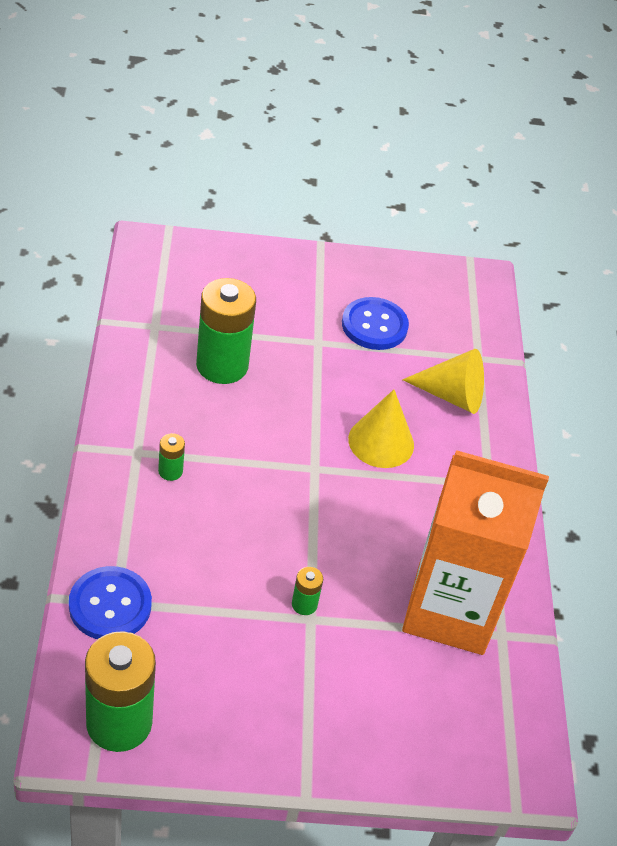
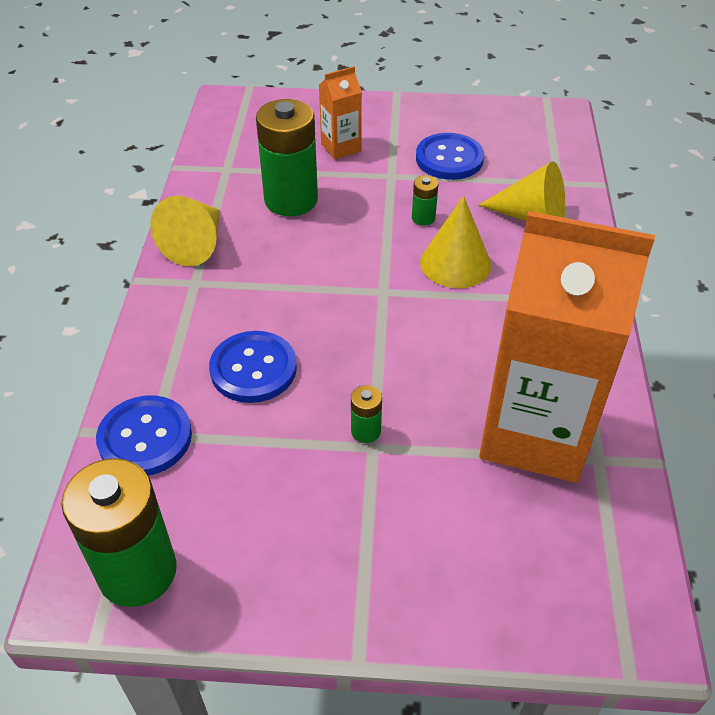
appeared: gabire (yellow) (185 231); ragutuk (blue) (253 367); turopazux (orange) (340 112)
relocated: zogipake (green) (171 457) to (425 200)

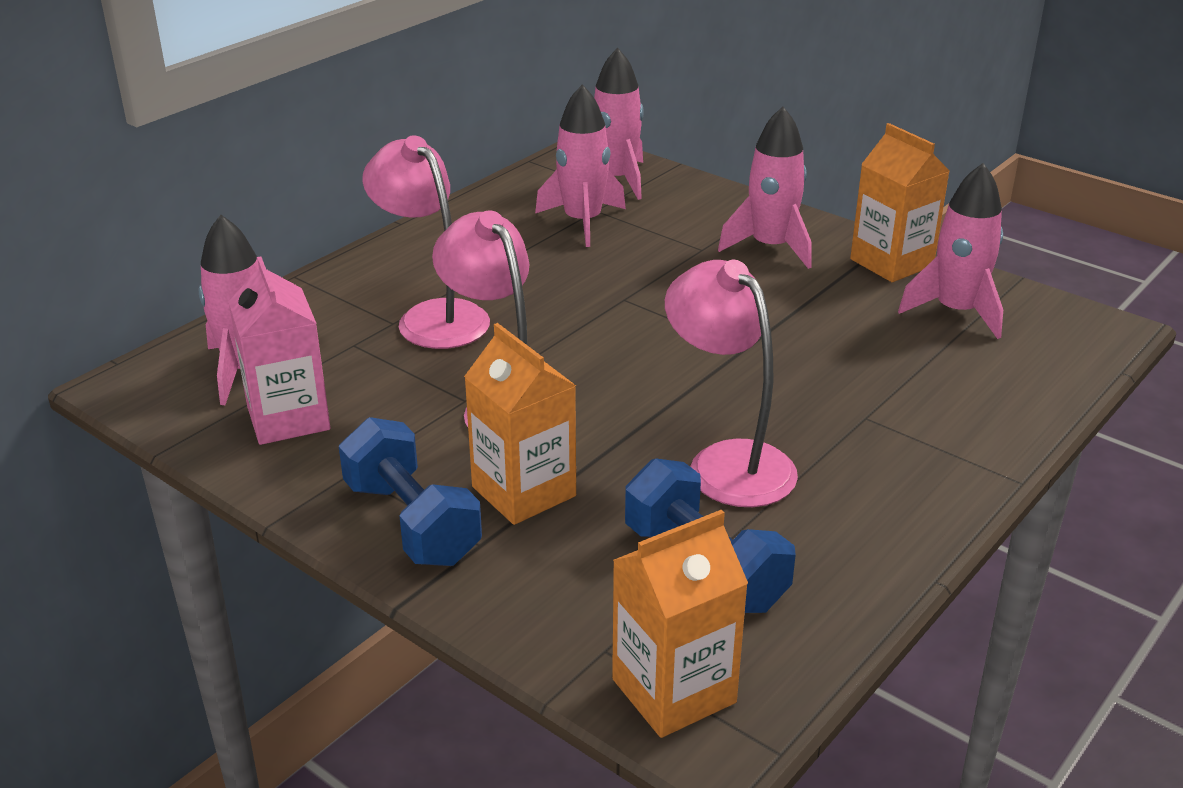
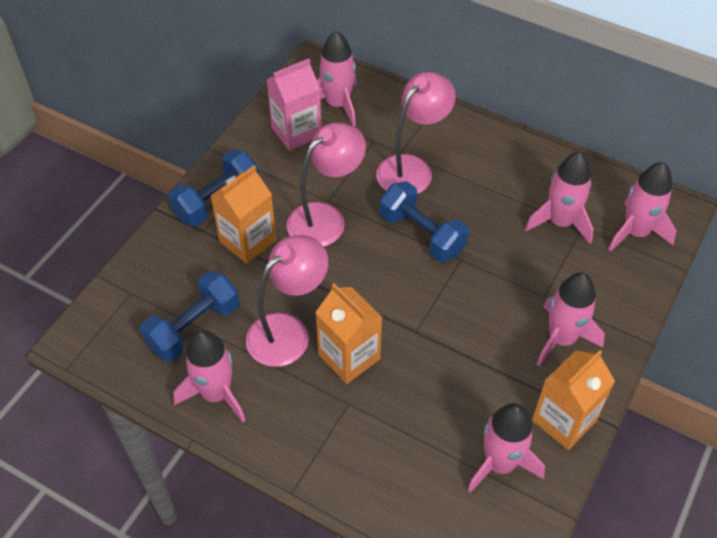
appeared: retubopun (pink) (209 376); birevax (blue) (424 221)
relocated: turopazux (orange) (680 624) to (348 334)

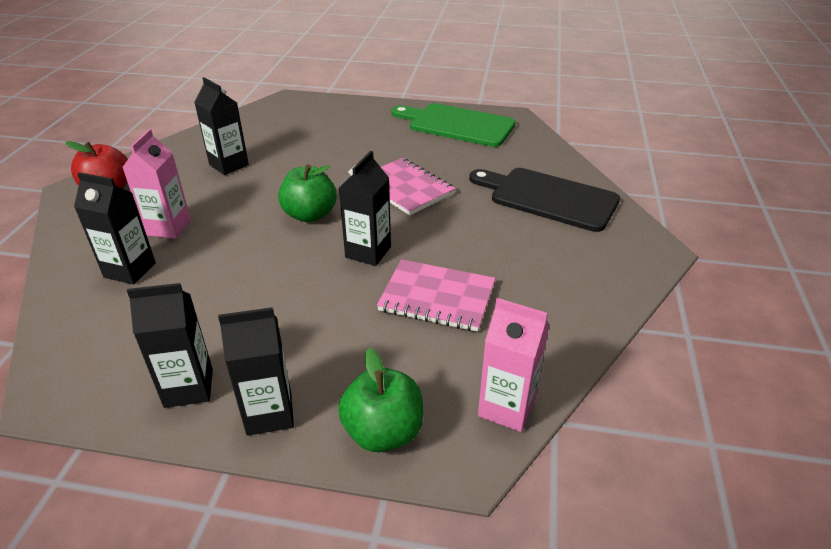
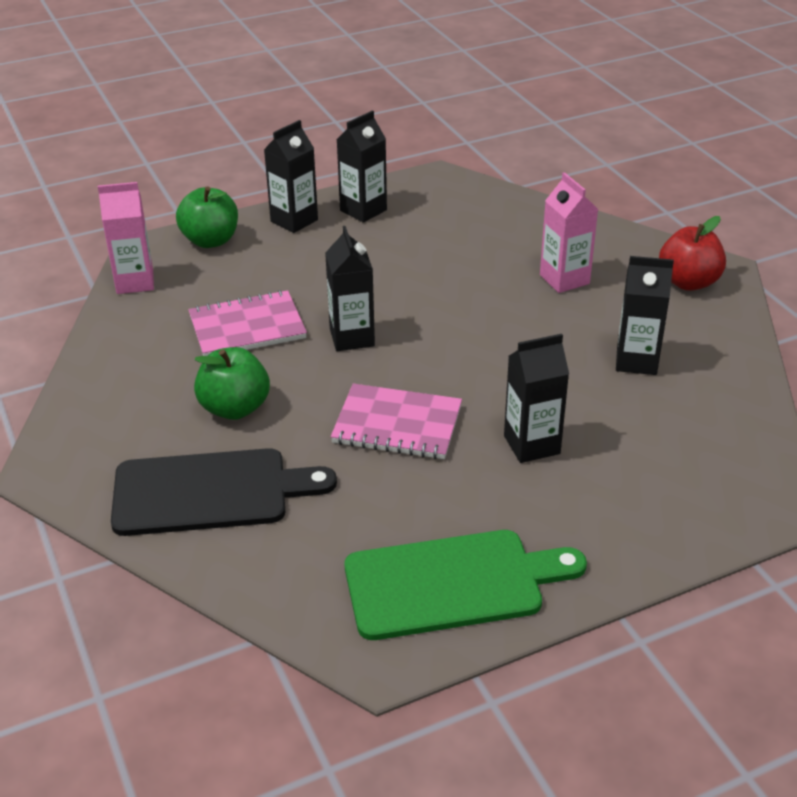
relocated: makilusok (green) (307 193) to (232 383); turopazux (black) (115 228) to (536 398)

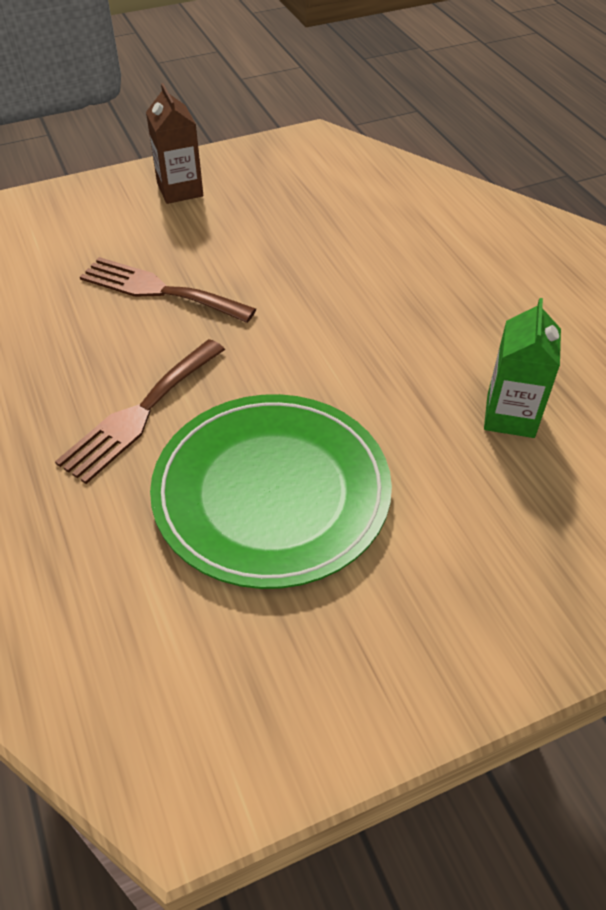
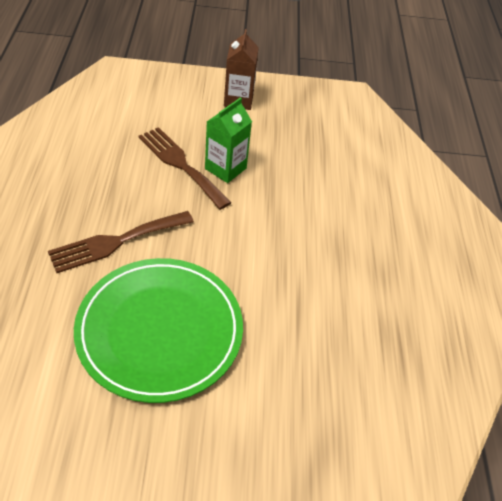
relocated: turopazux (green) (522 368) to (228 140)

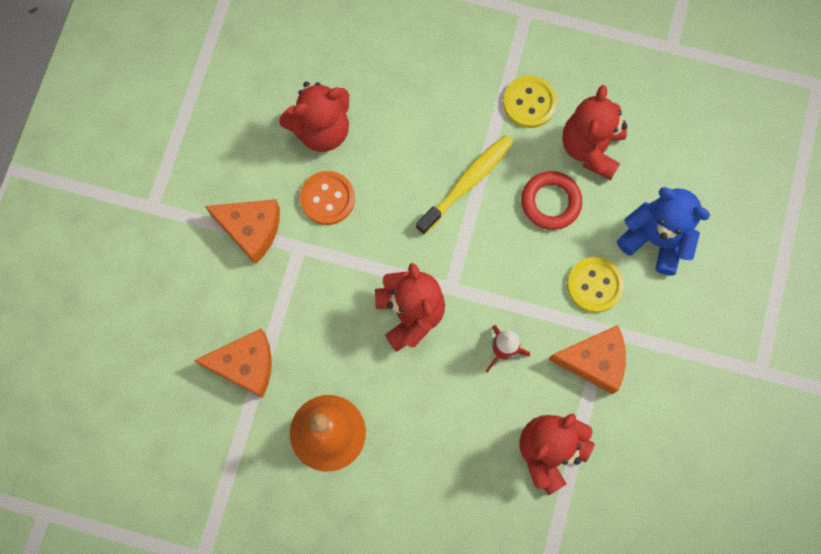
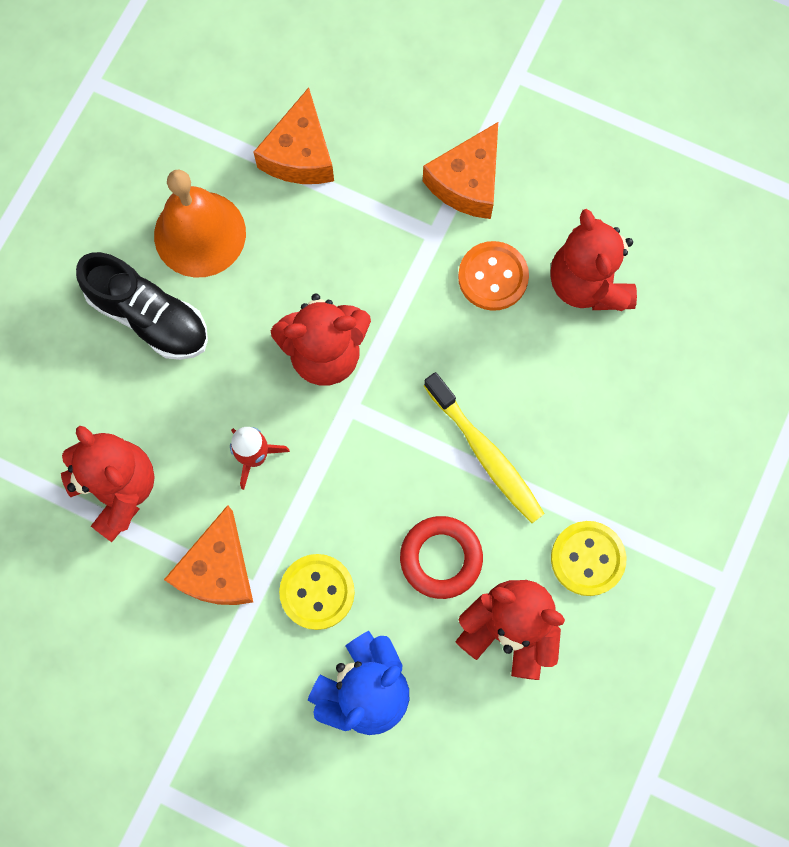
appeared: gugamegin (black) (142 306)

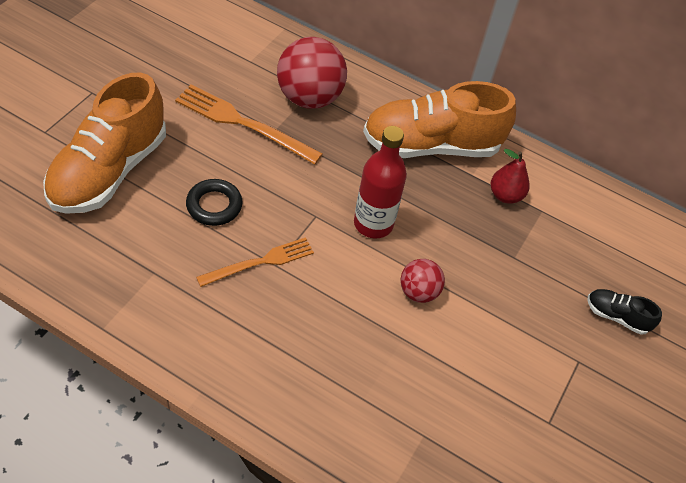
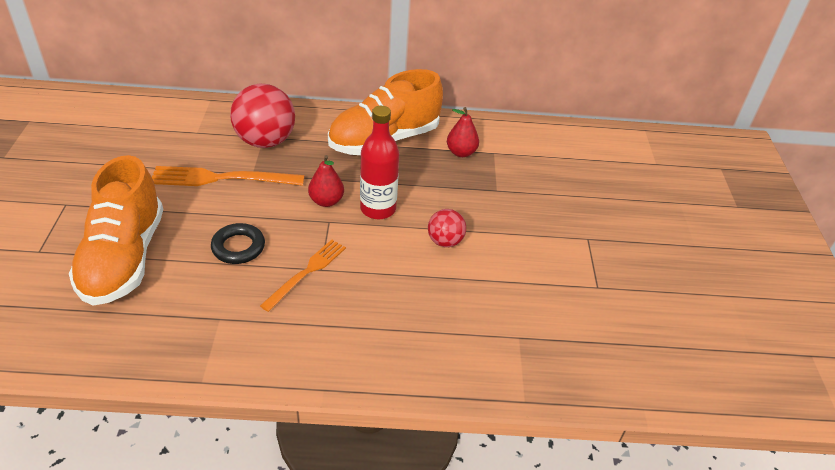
missing: gugamegin (black) (625 312)
appeared: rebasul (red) (326 181)

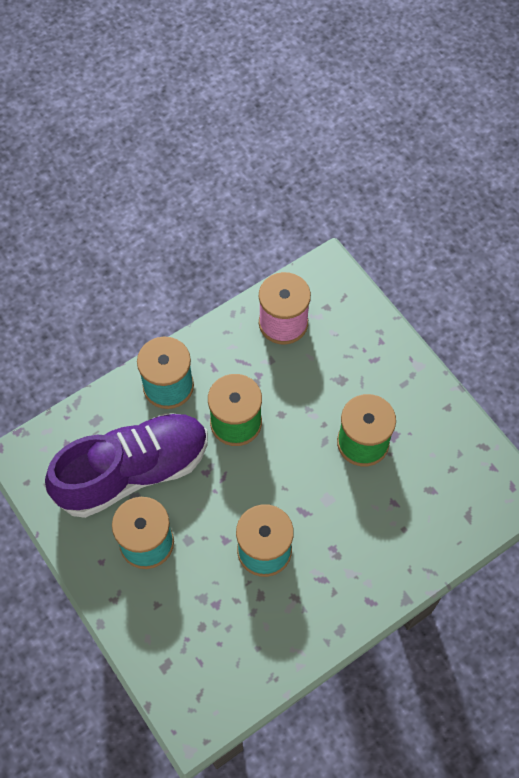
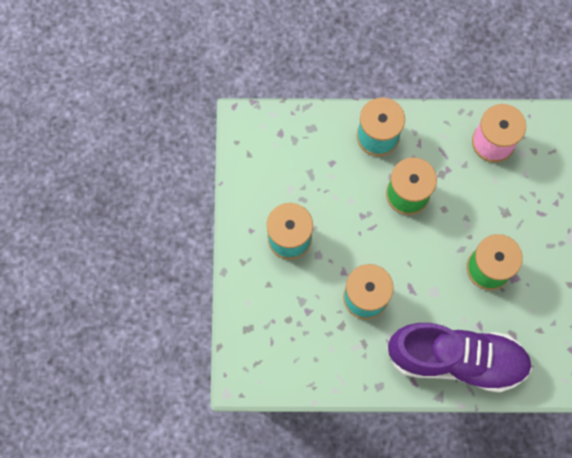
relocated: gugamegin (purple) (126 465) to (459 358)

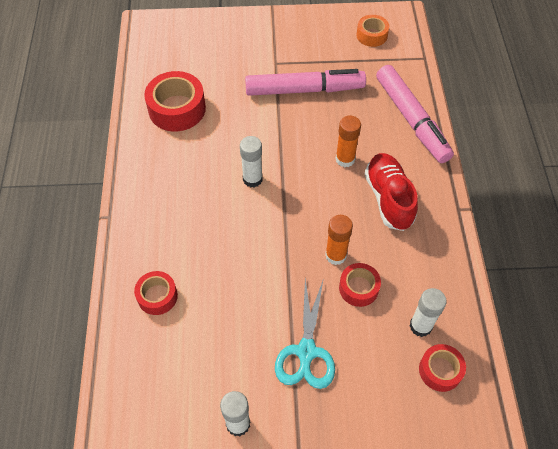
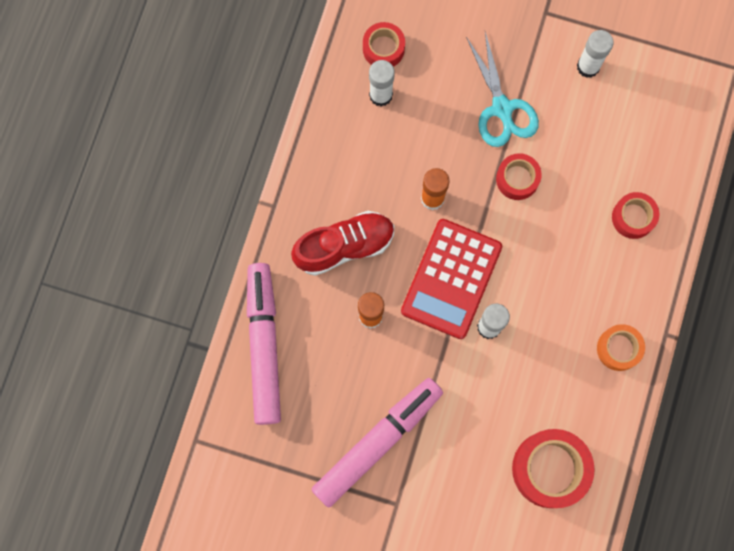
appeared: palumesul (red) (451 279)
relocated: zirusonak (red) (360 285) to (519 176); zirusonak (orange) (373 31) to (621 347)
spun: gugamegin (red) (391 192) = (342 243) 120 degrees counterclockwise; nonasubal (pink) (305 82) = (377 443) 120 degrees clockwise; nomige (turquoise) (305 333) = (502 89) 135 degrees clockwise

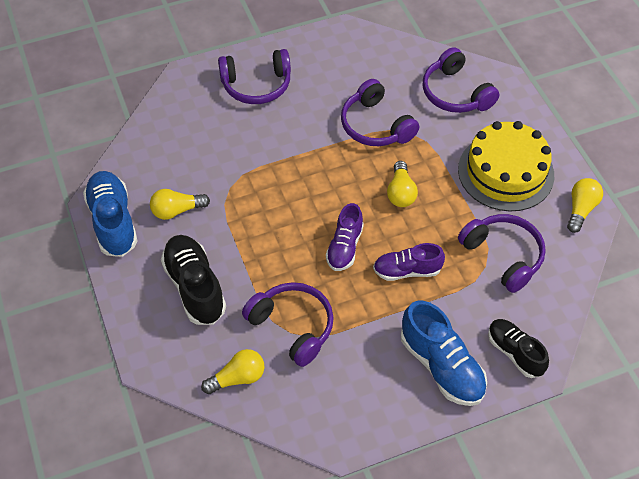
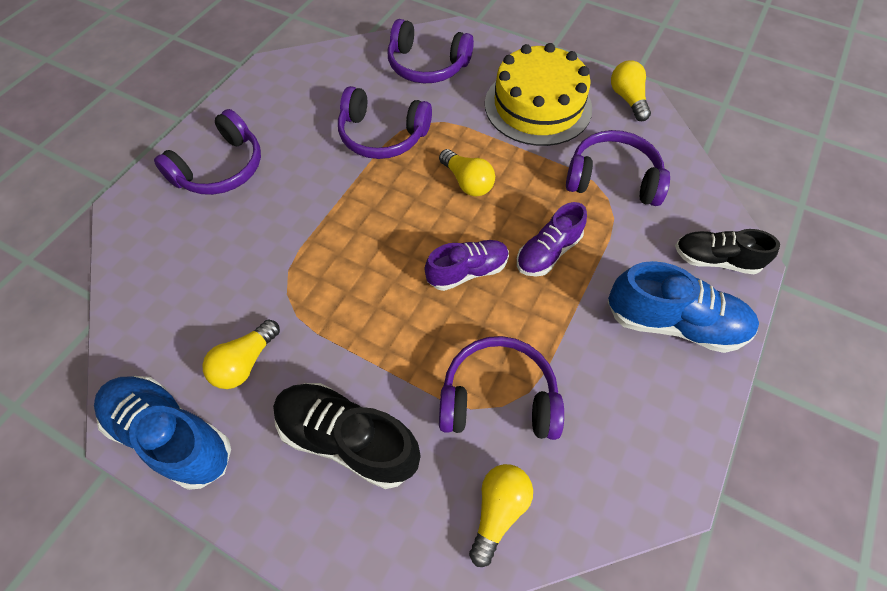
spun: gugamegin (purple) (345 237) = (467 265) 90 degrees counterclockwise

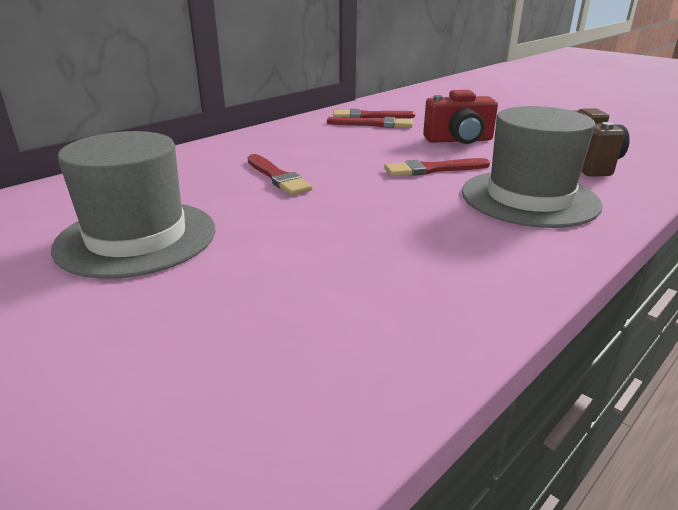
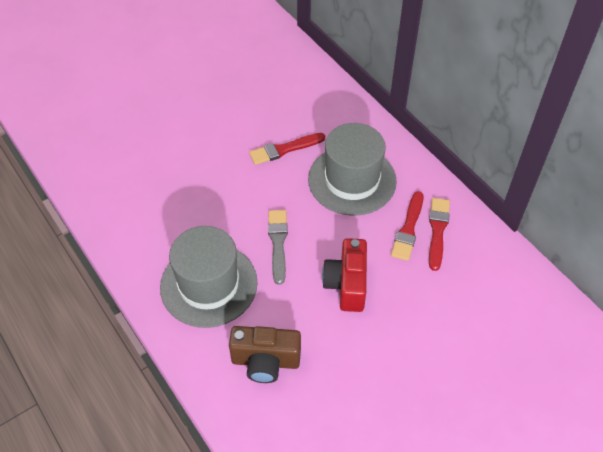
relocated: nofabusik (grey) (133 205) to (352 169)
colour: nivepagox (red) (437 167) to nivepagox (grey) (278 247)

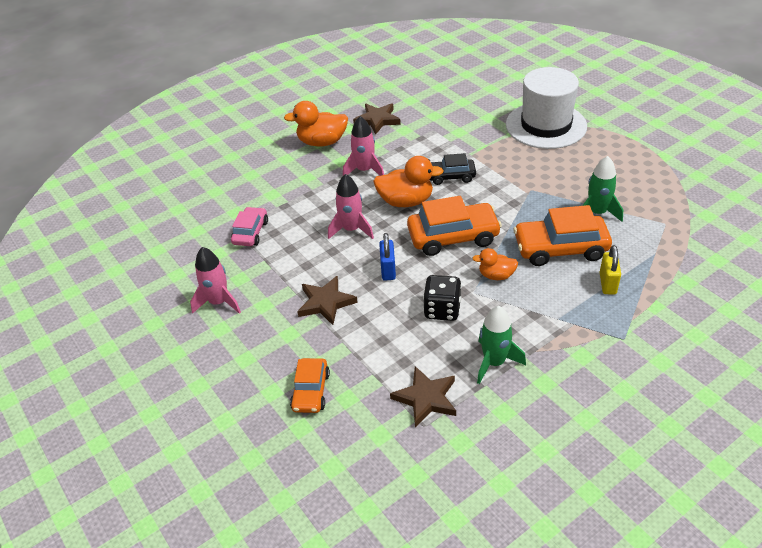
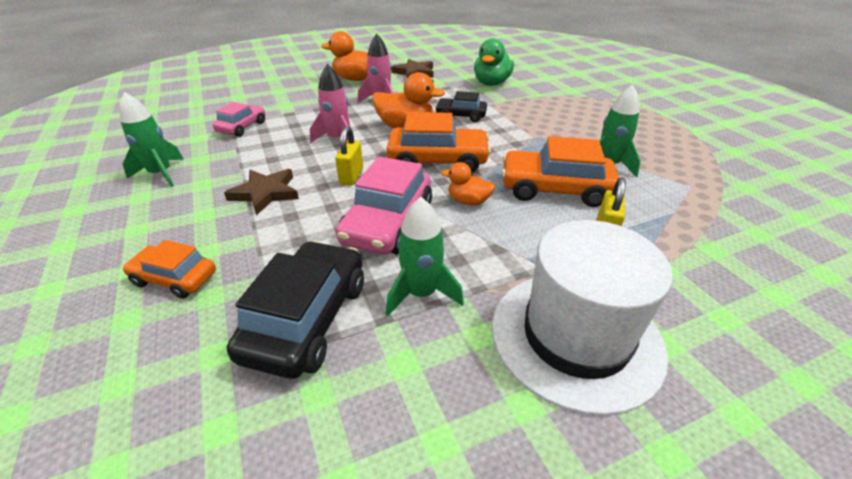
appeared: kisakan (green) (494 62)
relocated: nofabusik (white) (546 108) to (582 317)
exchanged: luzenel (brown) (423 396) to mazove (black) (295 310); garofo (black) (442 298) to mazove (pink) (384 205)
colour: retubopun (pink) (215 280) to retubopun (green) (152 139); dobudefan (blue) (387 257) to dobudefan (yellow) (349 156)
spun: mazove (orange) (310 385) = (169 269) 90 degrees clockwise

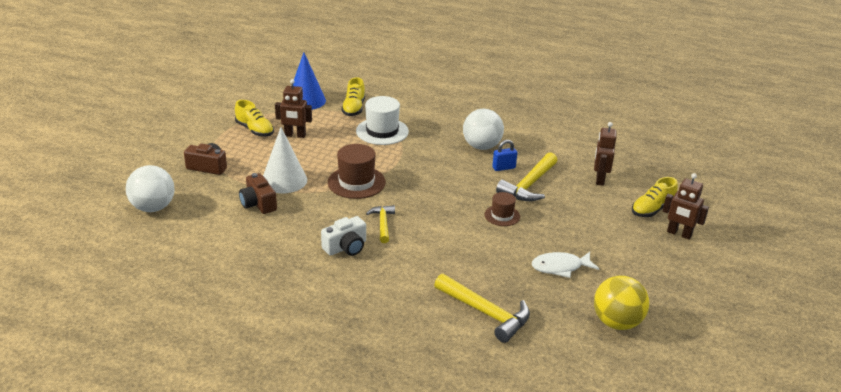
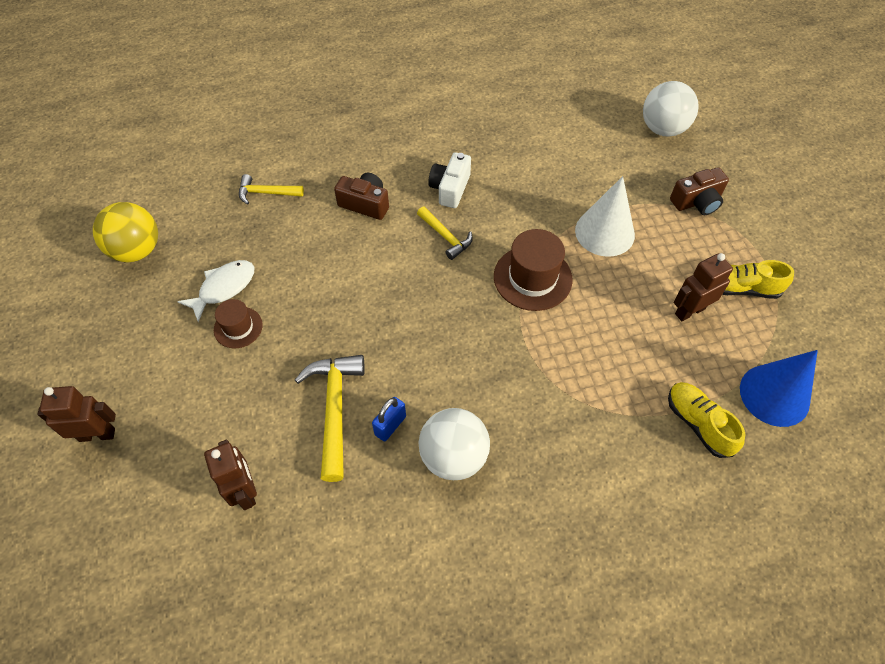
missing: nofabusik (white) (382 120); gugamegin (yellow) (655 197)
relocated: nofabusik (brown) (502 209) to (238 323); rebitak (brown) (258 193) to (361 196)
size: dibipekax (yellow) (482 308) = (271 189) x0.60

